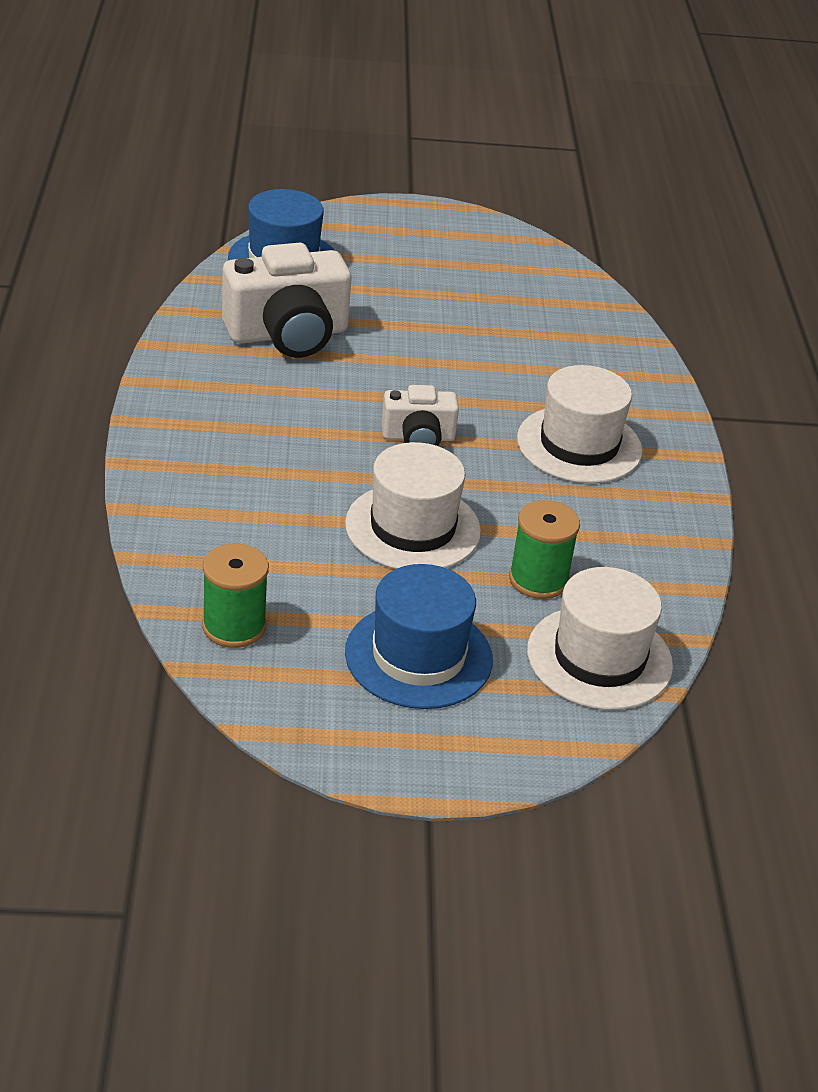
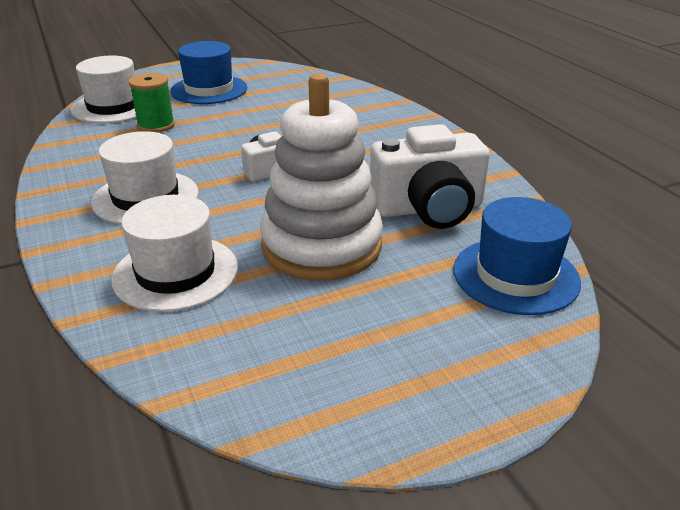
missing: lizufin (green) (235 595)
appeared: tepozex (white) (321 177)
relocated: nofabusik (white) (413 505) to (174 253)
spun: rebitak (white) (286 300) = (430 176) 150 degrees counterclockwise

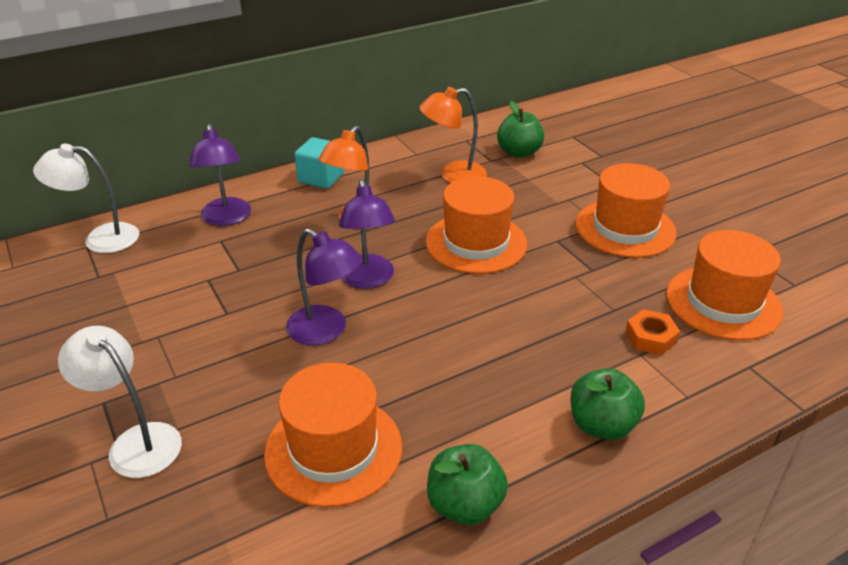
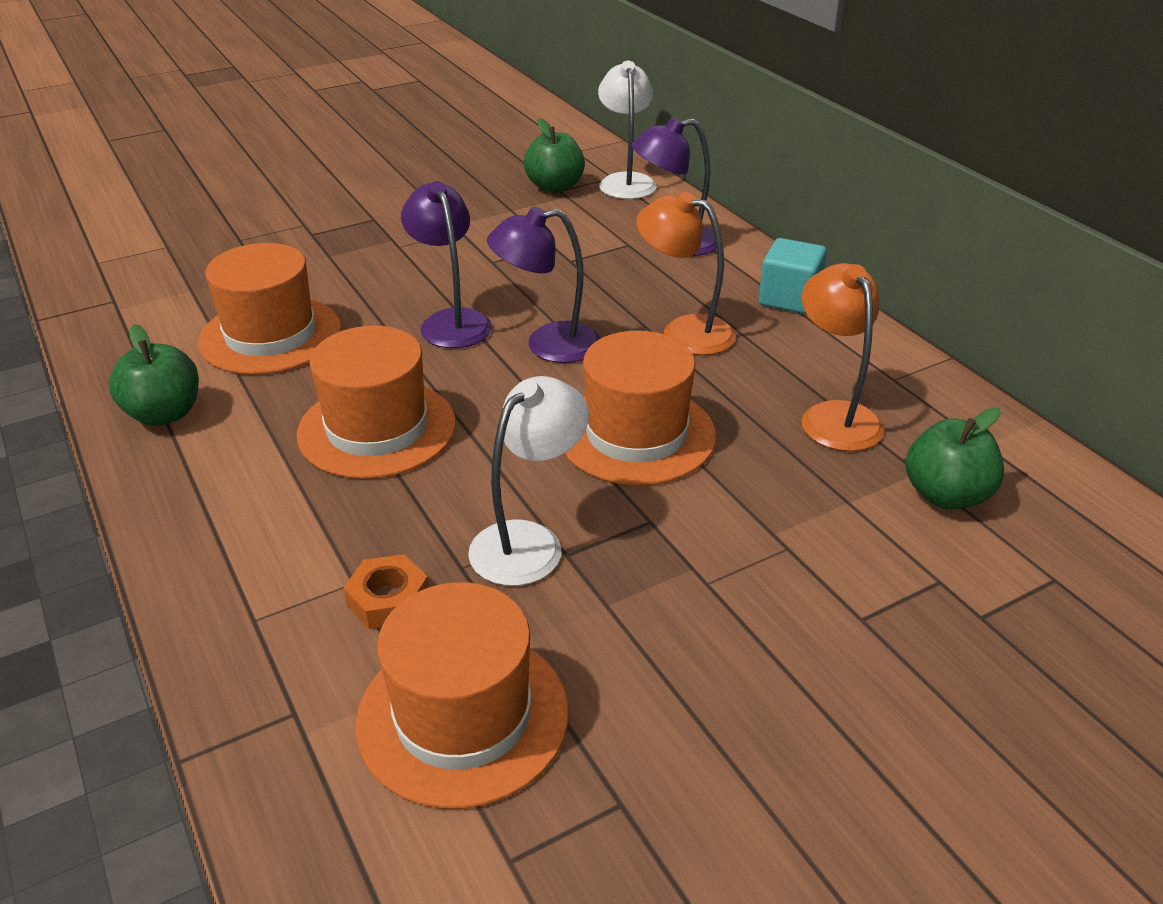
relocated: nofabusik (orange) (626 210) to (376 402); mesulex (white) (120 402) to (528 481); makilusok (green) (607 404) to (554 155)
spun: mesulex (purple) (324 286) = (446 264) 120 degrees clockwise

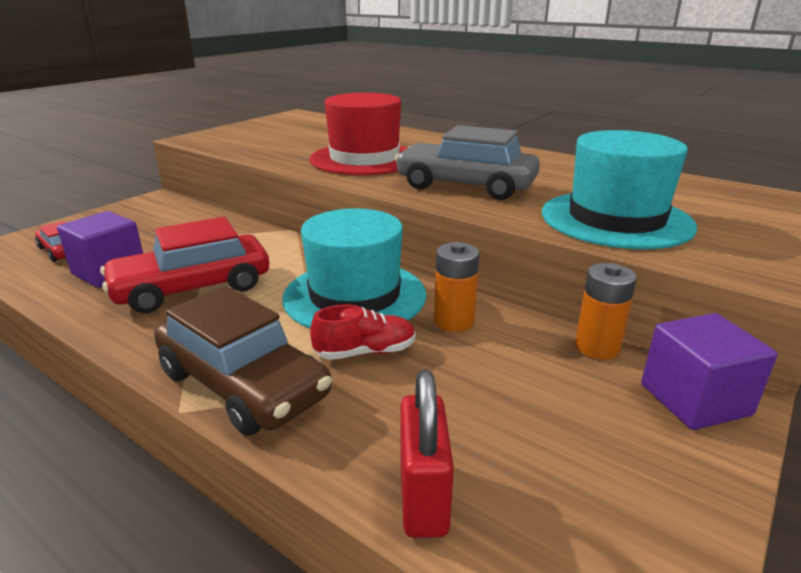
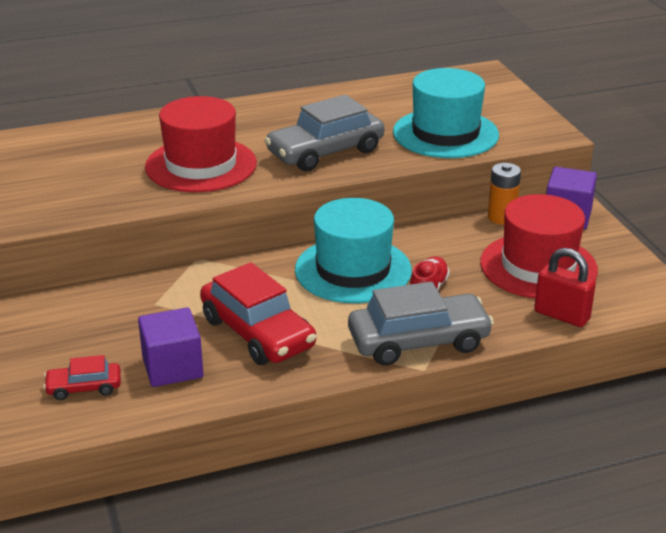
missing: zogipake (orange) (457 287)
appeared: nofabusik (red) (539 246)
colour: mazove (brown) (243 361) to mazove (grey) (421 324)
spun: mazove (red) (184 265) = (258 313) 45 degrees counterclockwise

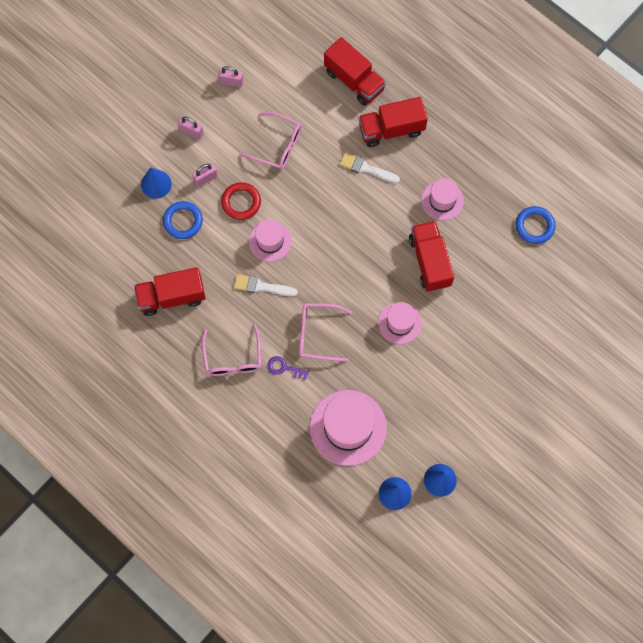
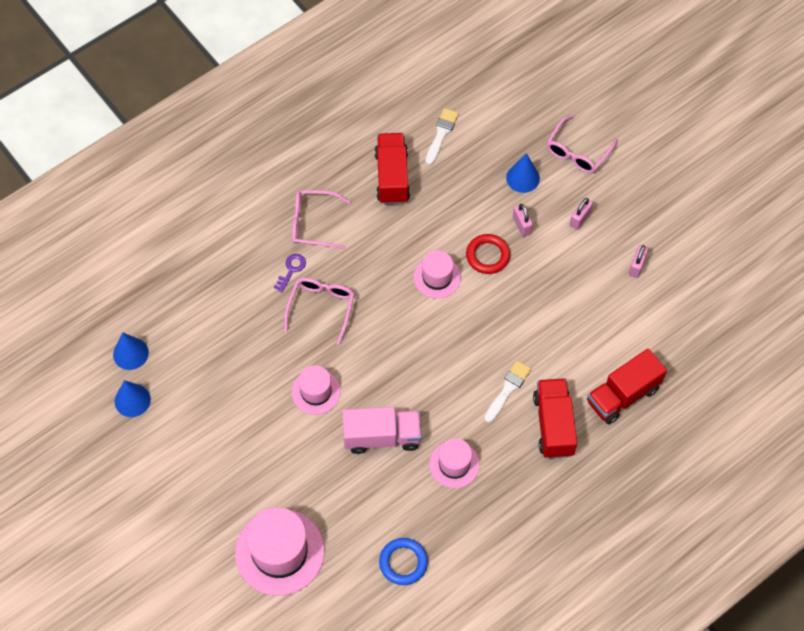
missing: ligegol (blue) (183 220)
relocated: nofabusik (pink) (348 428) to (280 551); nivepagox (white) (266 285) to (442 136); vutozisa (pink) (270 140) to (582 144)
colour: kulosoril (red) (431 256) to kulosoril (pink) (382 430)

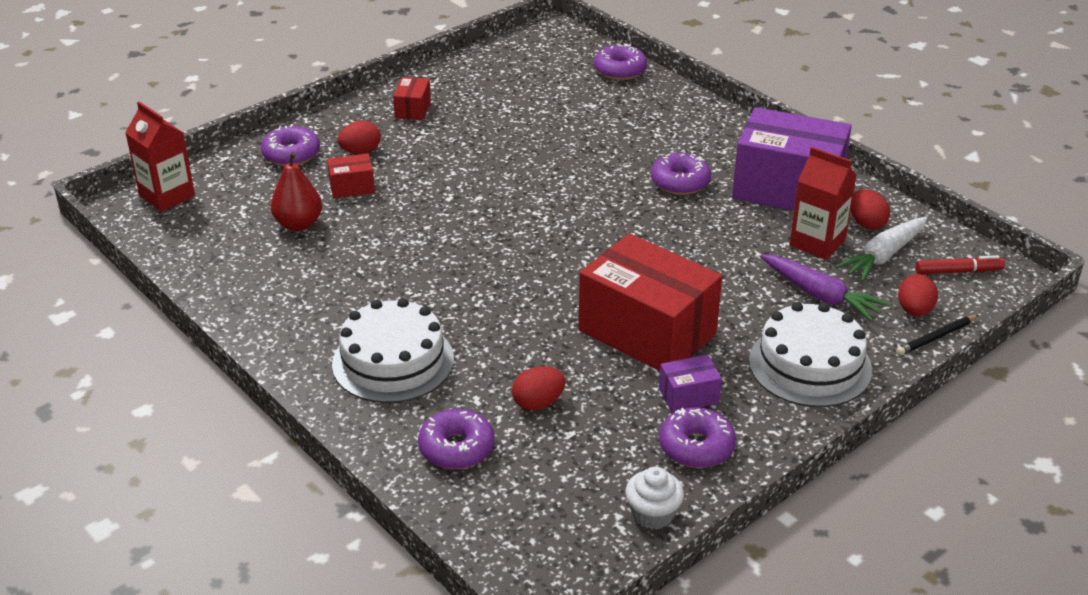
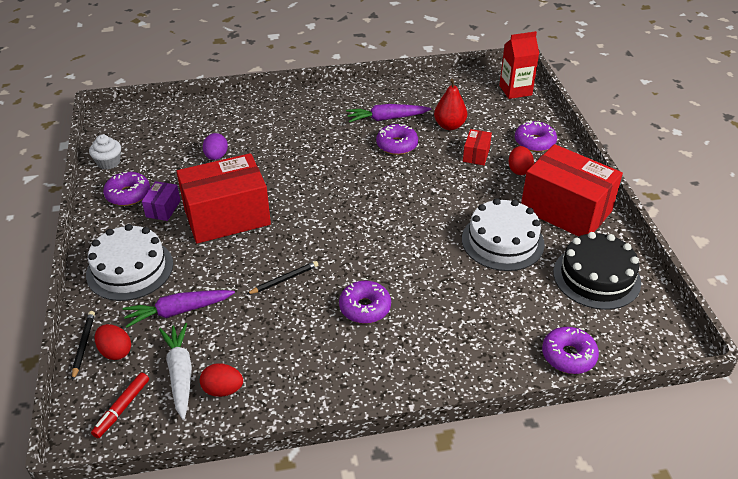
missing: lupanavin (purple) (792 159); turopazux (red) (823 203)
appeared: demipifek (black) (282 278); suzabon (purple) (388 113); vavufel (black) (597 271)
relocated: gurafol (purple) (456 439) to (397 139); vavufel (white) (393 350) to (503 234)
colour: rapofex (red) (539 388) to rapofex (purple) (215 146)
size: lupanavin (red) (412 98) = (572 190) x2.33

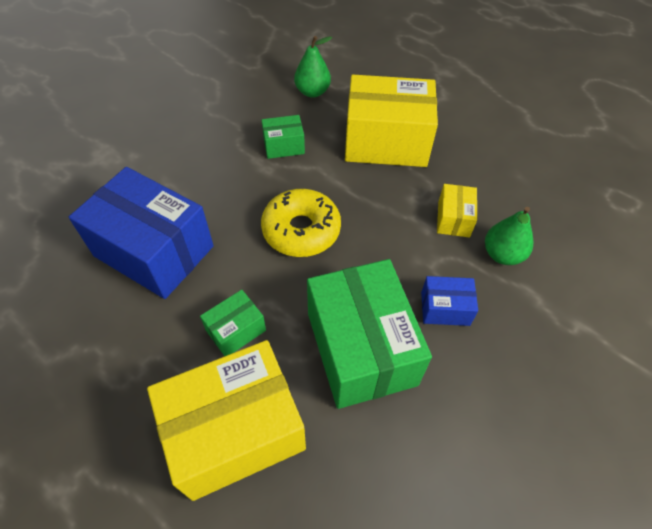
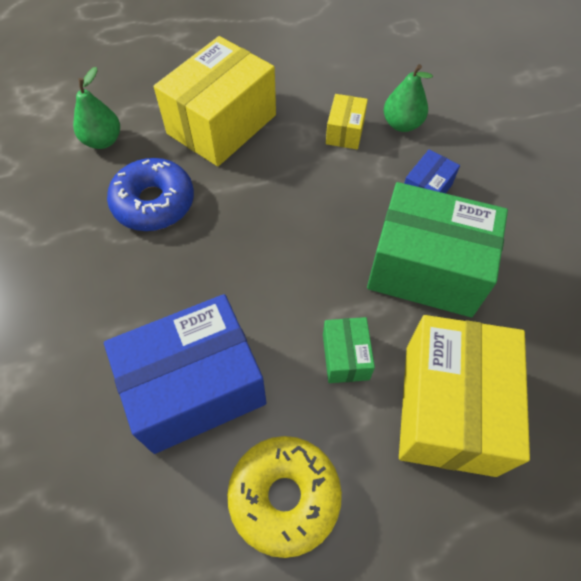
relocated: gurafol (yellow) (301 223) to (284 497)
exchanged: lupanavin (green) (283 137) to gurafol (blue) (150 194)
spun: lupanavin (yellow) (457 211) = (347 122) 60 degrees clockwise

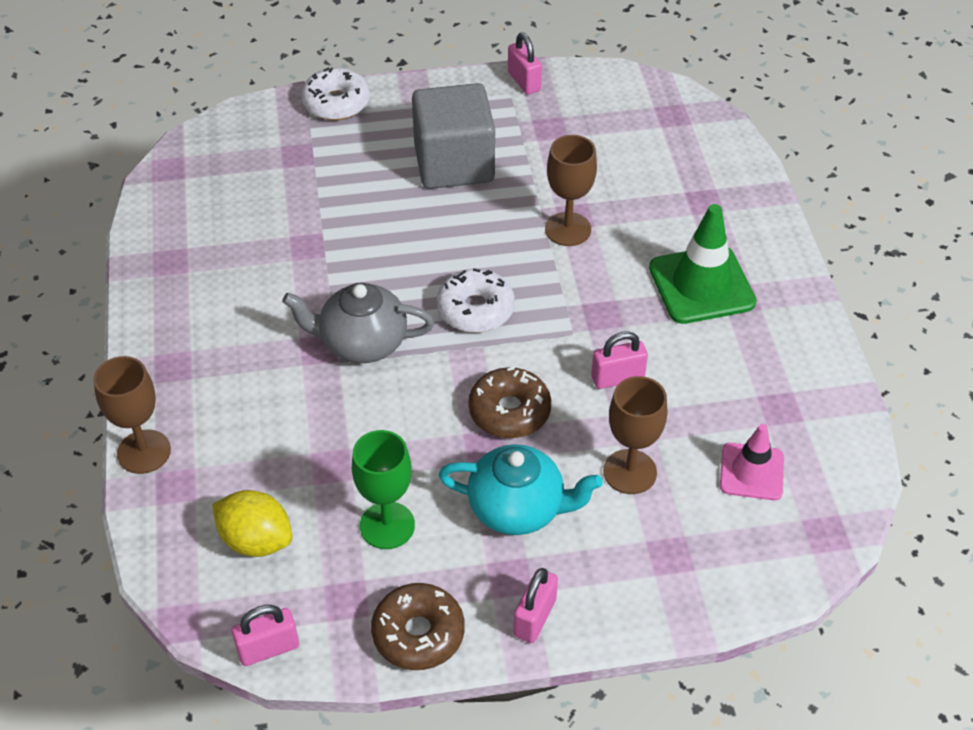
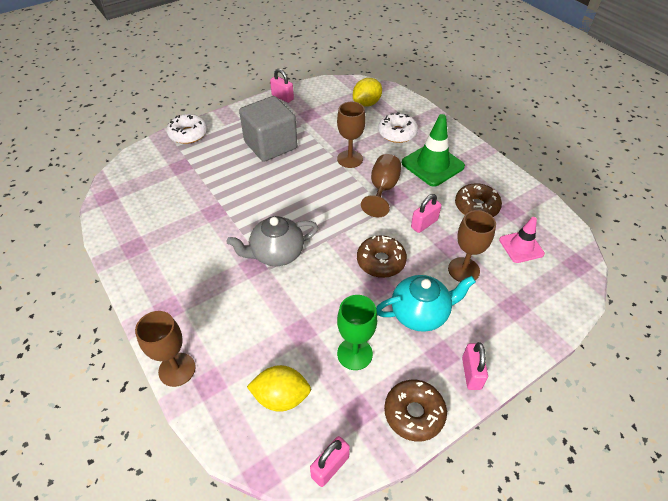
appeared: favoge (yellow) (367 92); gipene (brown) (381 185); gurafol (brown) (478 200)
relocated: gurafol (white) (476 300) to (398 127)

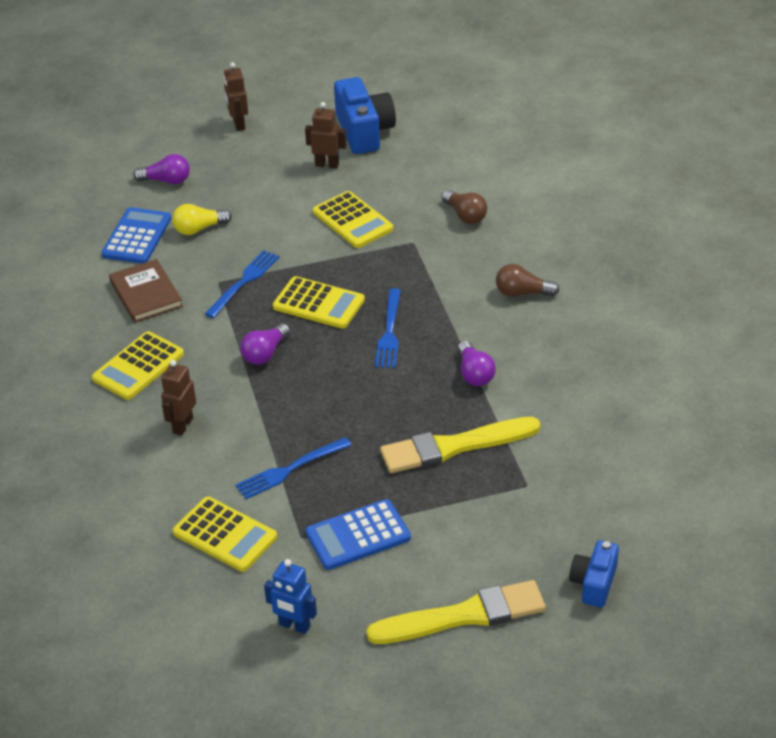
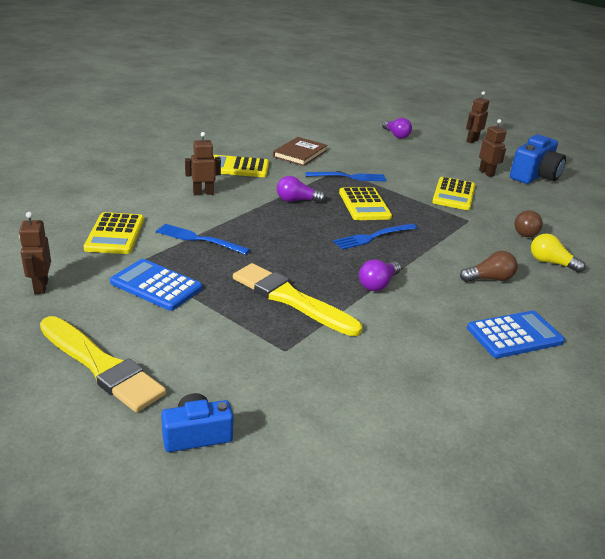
relocated: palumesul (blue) (136 235) to (516 334); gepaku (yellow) (202 219) to (558 253)
colour: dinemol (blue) (290 596) to dinemol (brown) (35 253)
spun: gepaku (brown) (528 280) = (489 266) 105 degrees clockwise

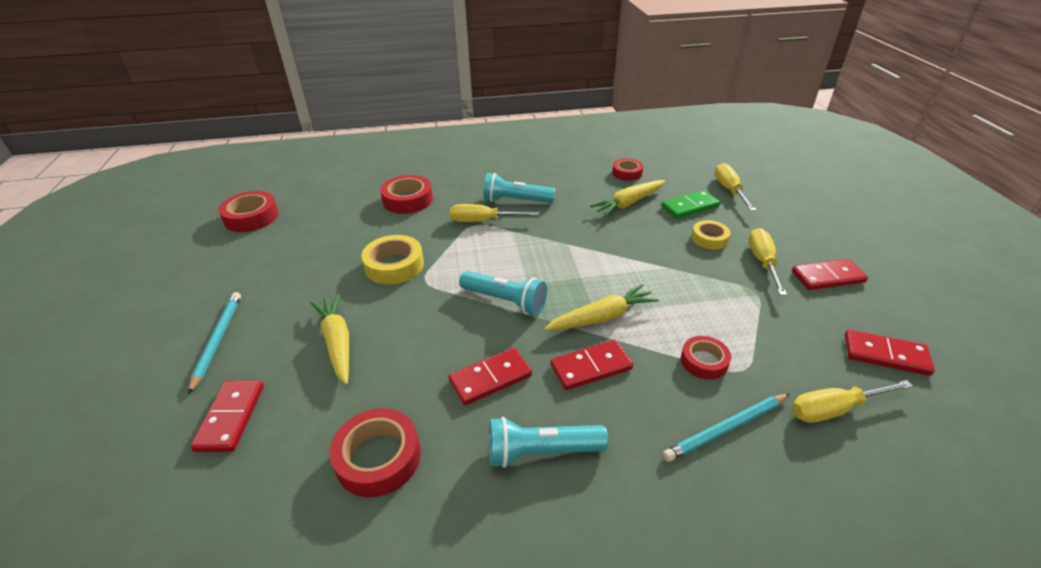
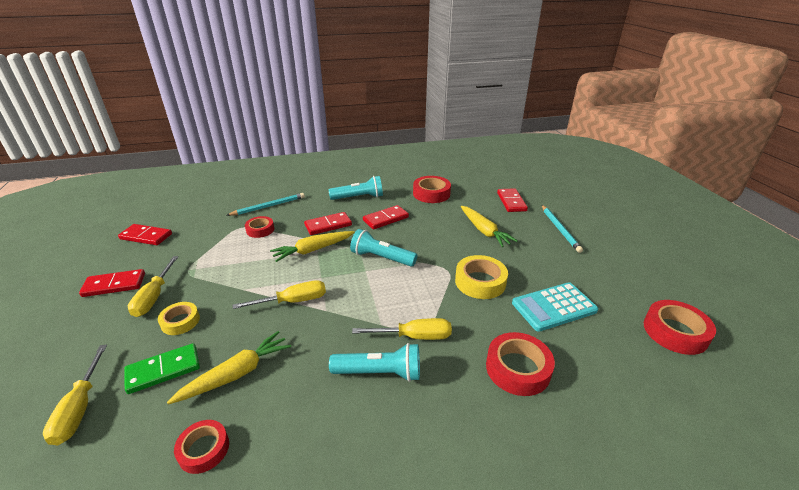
appeared: palumesul (turquoise) (555 307)
relocated: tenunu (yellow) (852 401) to (279 294)

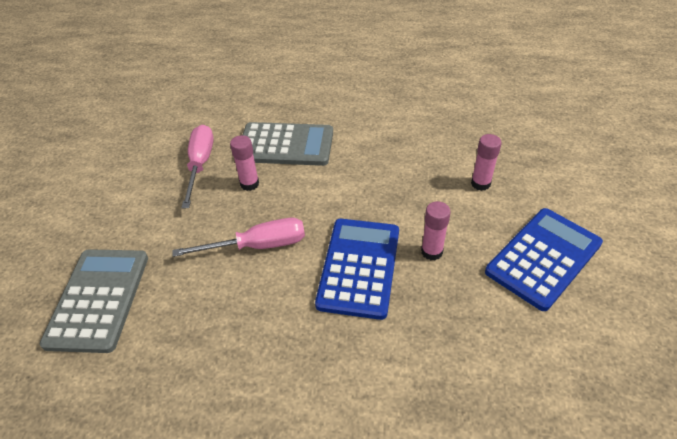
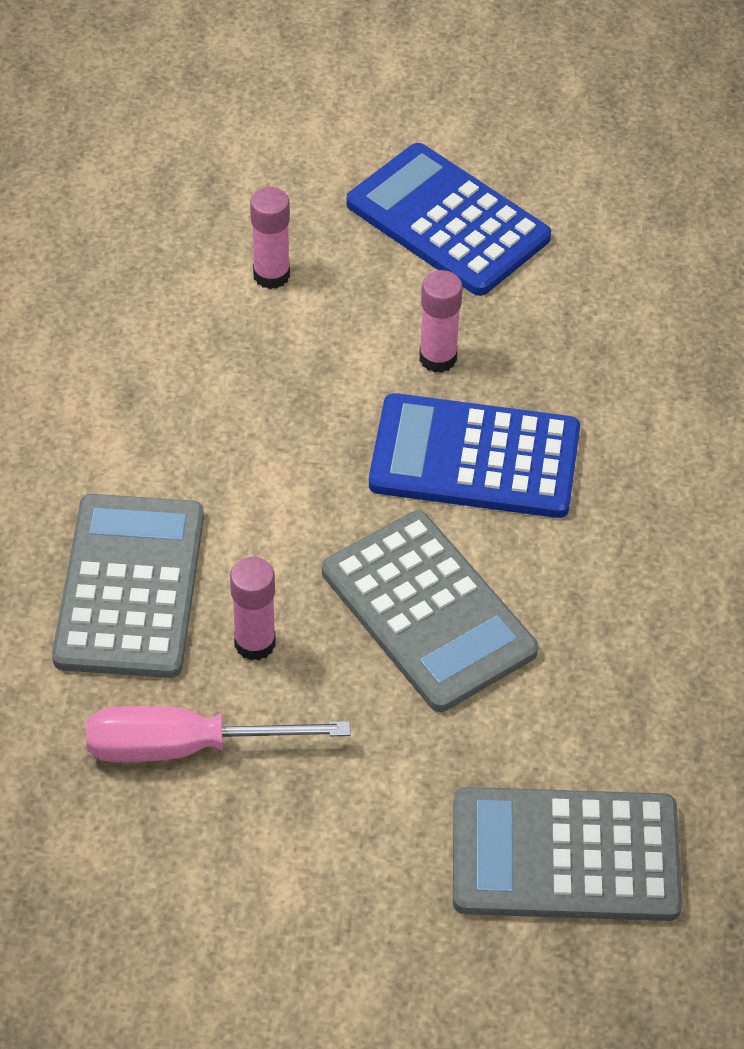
exchanged: tenunu (pink) (238 237) to palumesul (grey) (430 611)

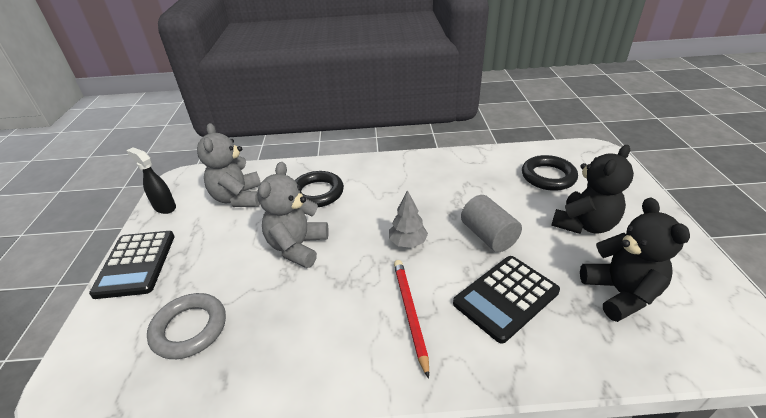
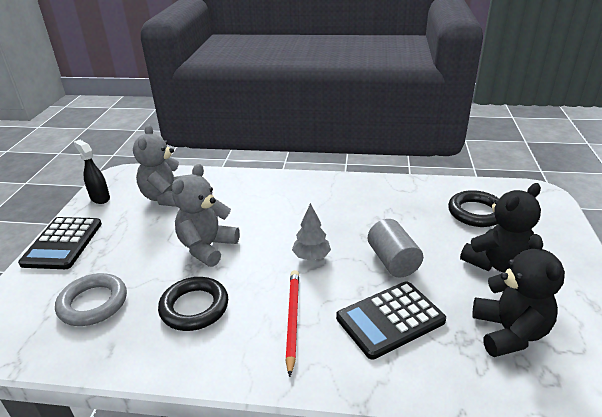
relocated: ligegol (black) (319 189) to (193 304)

